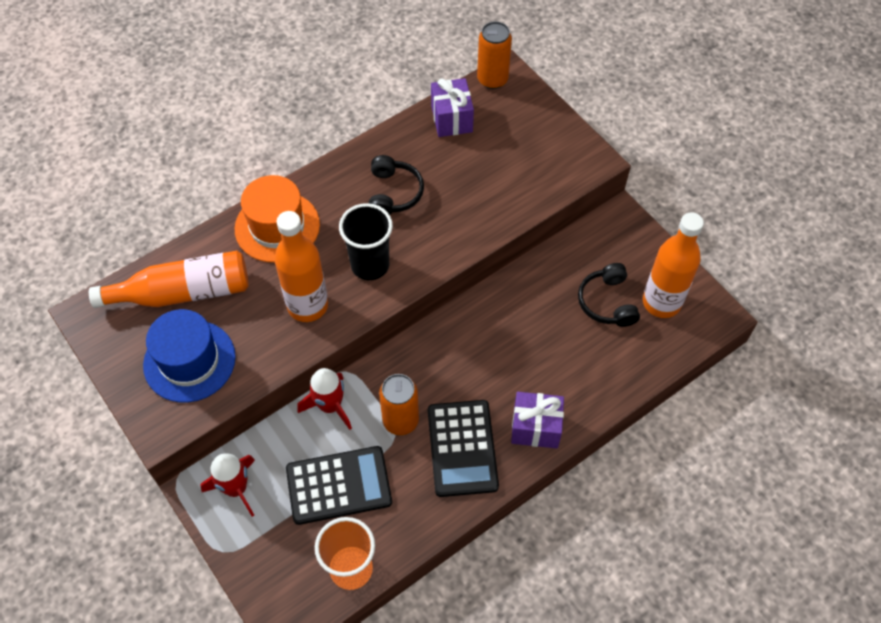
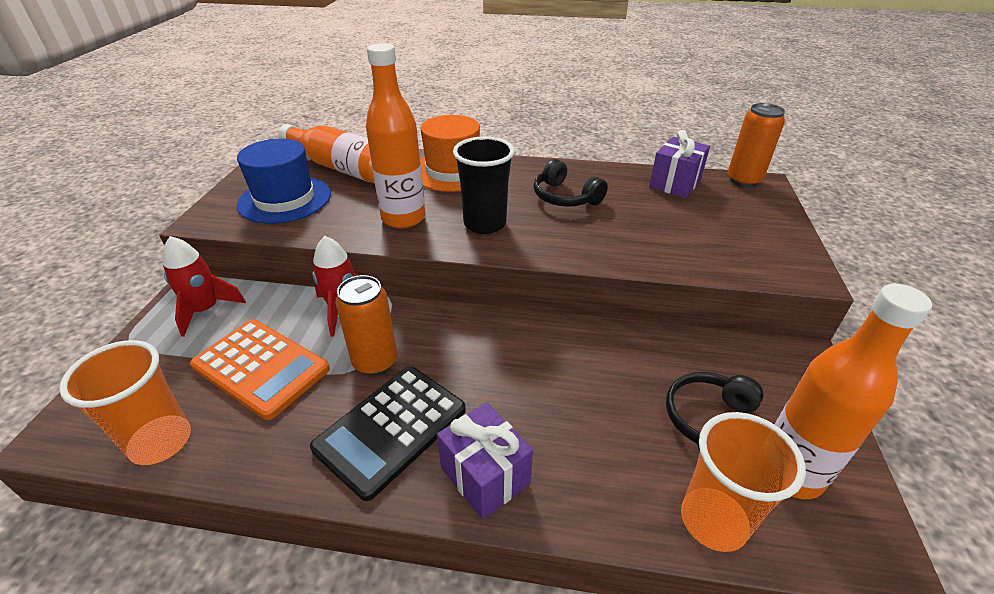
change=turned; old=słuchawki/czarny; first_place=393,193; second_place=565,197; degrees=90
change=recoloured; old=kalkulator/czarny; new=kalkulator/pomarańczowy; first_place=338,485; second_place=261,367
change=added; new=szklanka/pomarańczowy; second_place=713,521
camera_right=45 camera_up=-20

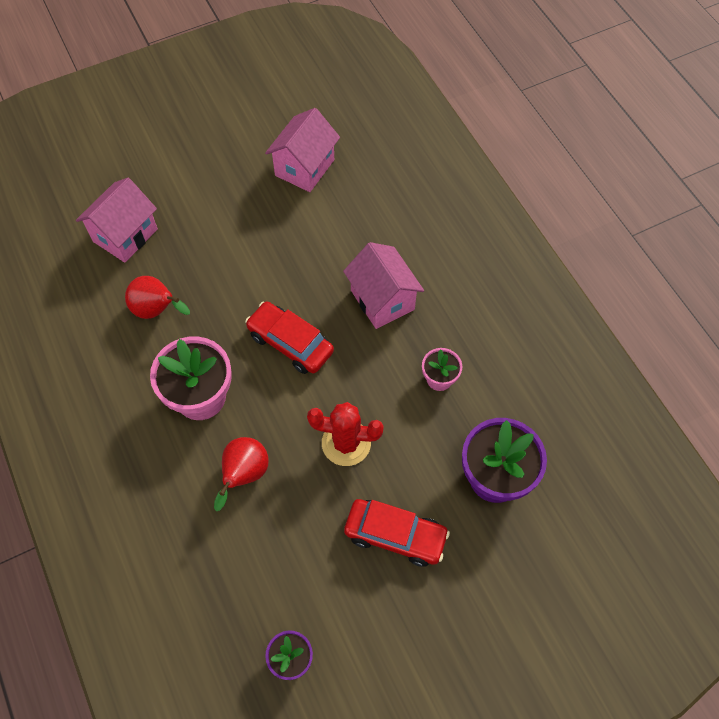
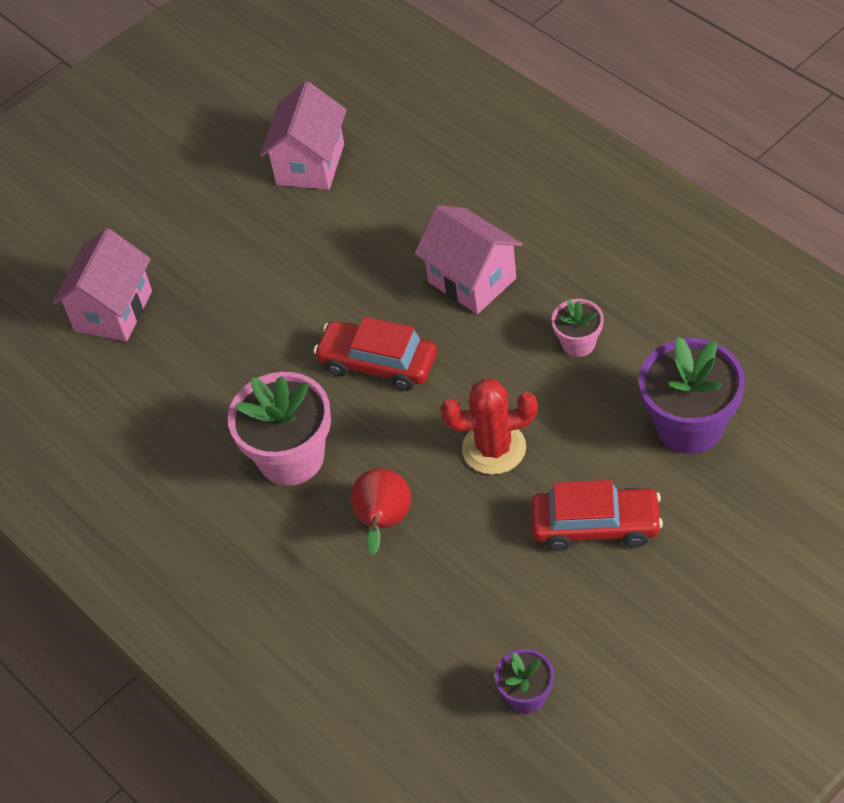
change=removed; old=gruszka/czerwony; first_place=157,310
camera_right=-10 camera_up=-10

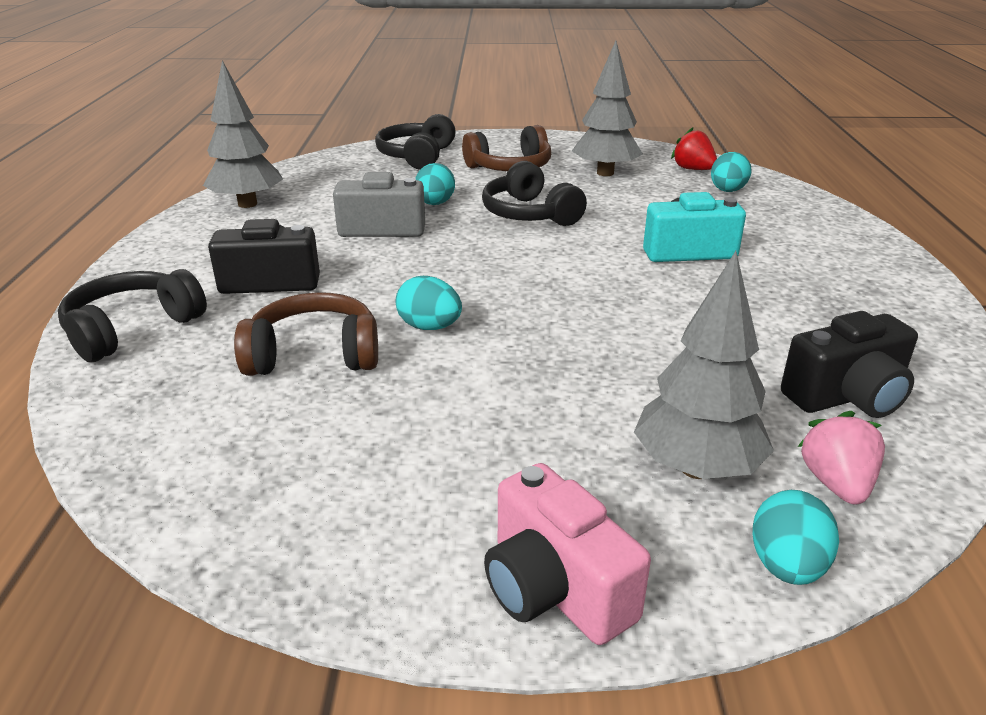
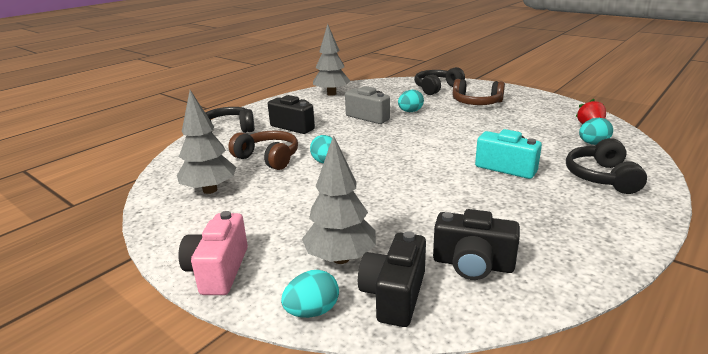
change=moved; old=drzewko/szary; first_place=605,173; second_place=210,190
change=moved; old=słuchawki/czarny; first_place=529,214; second_place=601,177
change=replaced; old=truskawka/różowy; new=aparat fotograficzny/czarny; first_place=836,483; second_place=394,295
camera_right=40 camera_up=-5

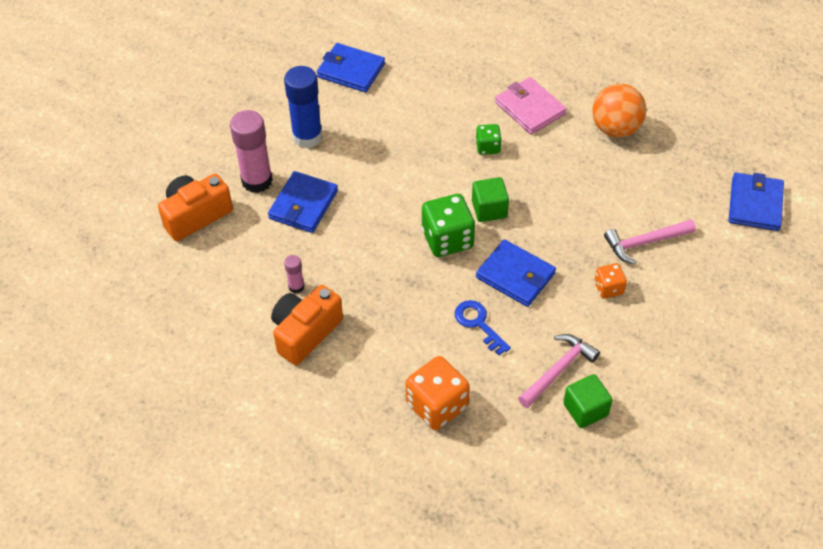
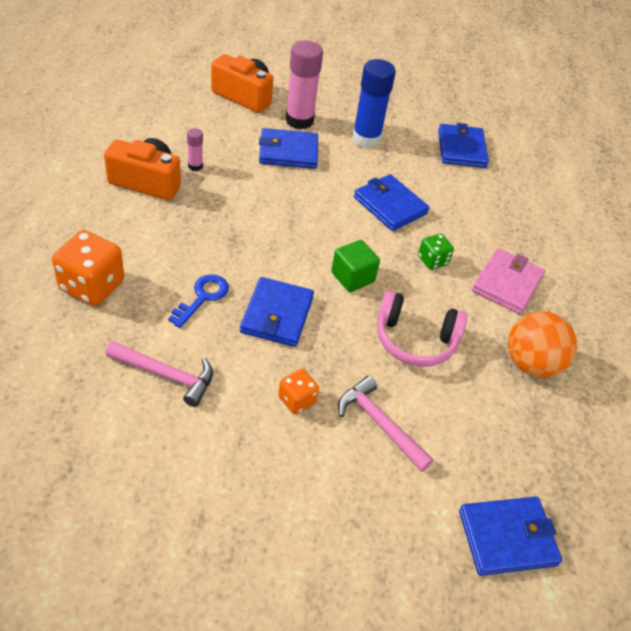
change=removed; old=kostka do gry/zielony; first_place=447,239
change=removed; old=sześcian/zielony; first_place=585,409
change=added; new=portfel/niebieski; second_place=390,205
change=added; new=słuchawki/różowy; second_place=415,340
camera_right=60 camera_up=-5

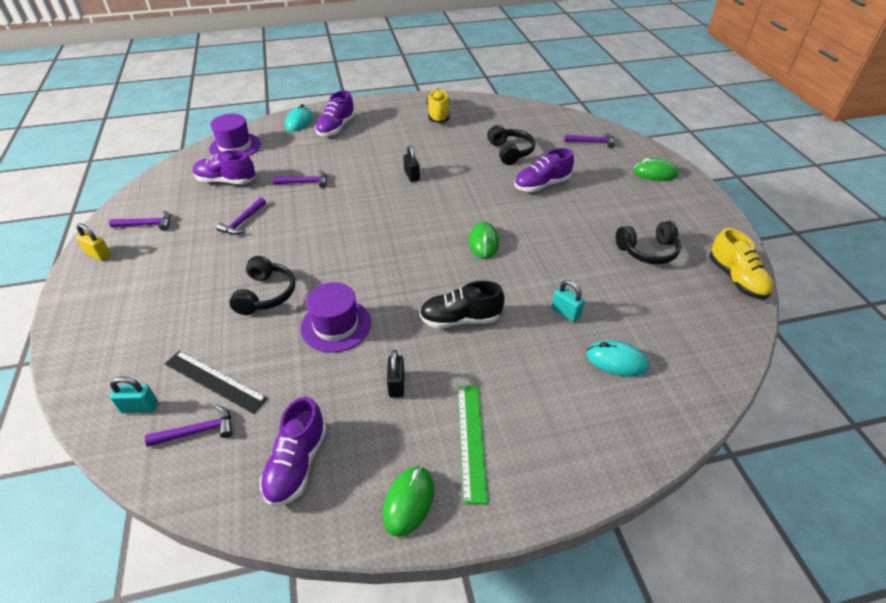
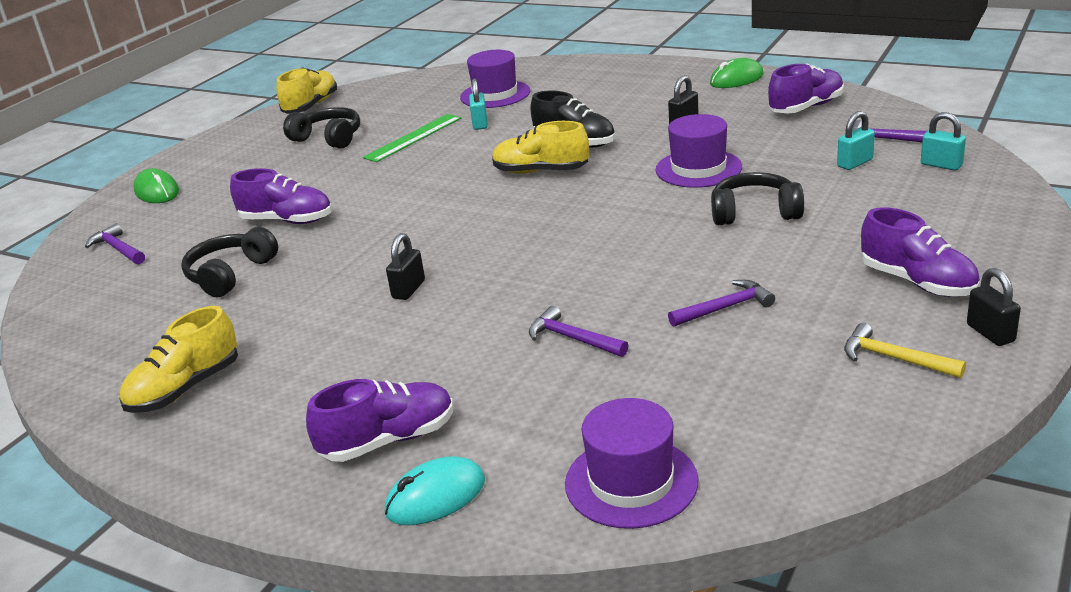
change=moved; old=but/fioletowy; first_place=226,181; second_place=917,282
change=recoloured; old=młotek/fioletowy; new=młotek/żółty; first_place=147,224; second_place=894,359
change=removed; old=myszka/zielony; first_place=484,242
change=recoloured; old=kłódka/żółty; new=kłódka/czarny; first_place=99,255; second_place=990,333
change=turned; old=słuchawki/czarny; first_place=266,294; second_place=754,213; degrees=45
change=replaced; old=myszka/turkusowy; new=kapelusz/fioletowy; first_place=616,361; second_place=495,94
change=replaced; old=linijka/czarny; new=kłódka/turkusowy; first_place=214,381; second_place=855,163
change=moved; old=linijka/zielony; first_place=471,440; second_place=413,137
change=added; new=but/żółty; second_place=540,171
camera_right=-135 camera_up=-15

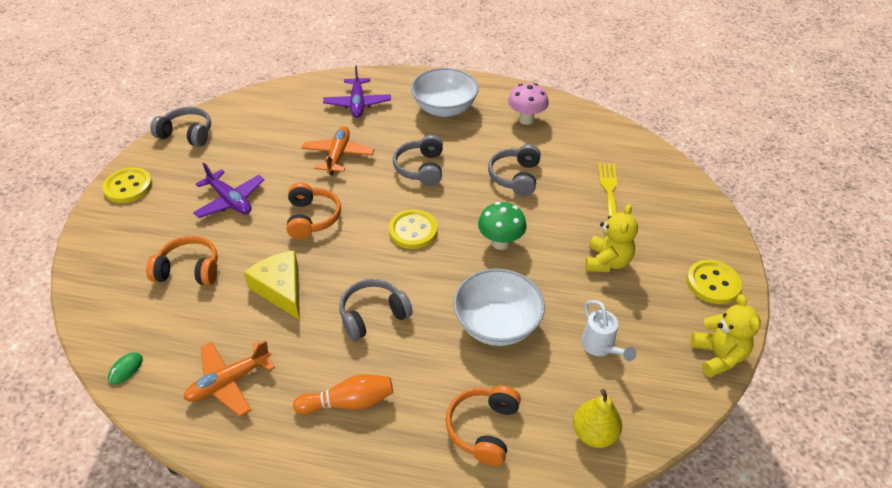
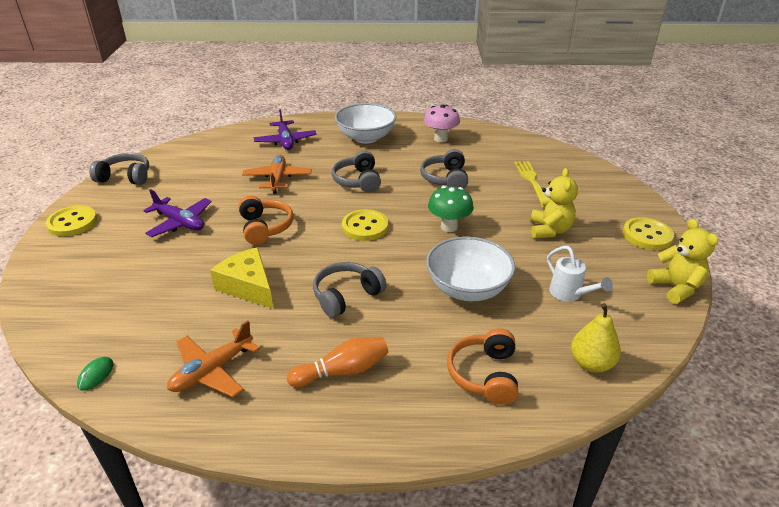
change=removed; old=słuchawki/pomarańczowy; first_place=189,270
camera_right=-10 camera_up=-10

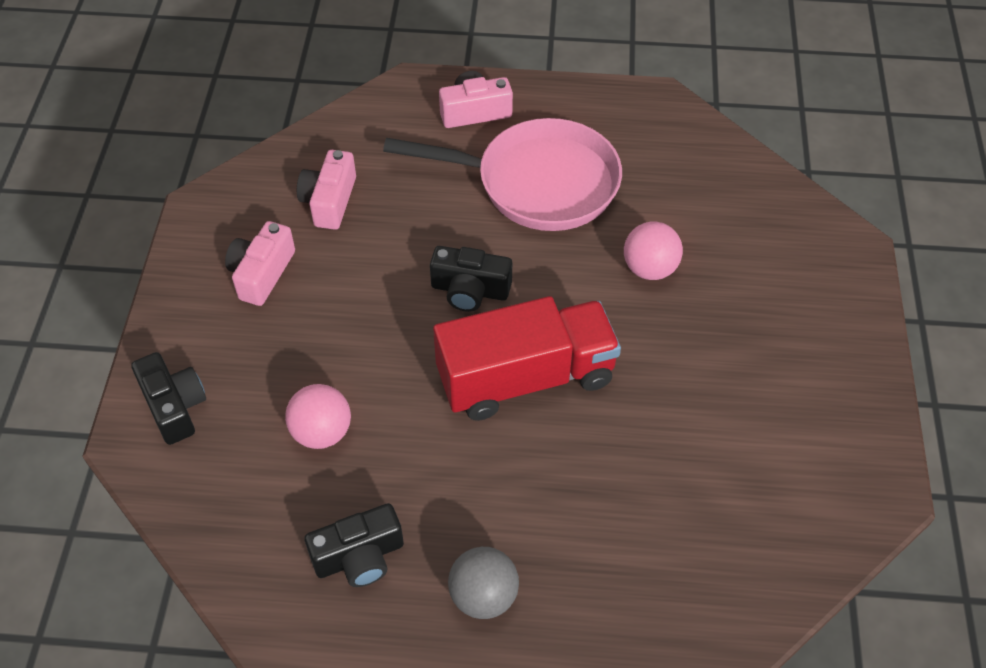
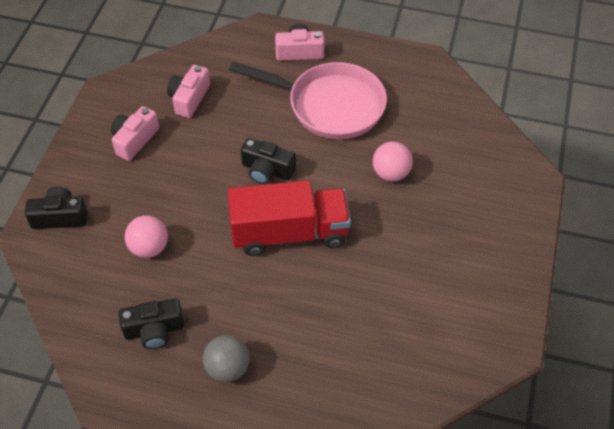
change=turned; old=aparat fotograficzny/czarny; first_place=174,406; second_place=60,217; degrees=-75
camera_right=10 camera_up=0

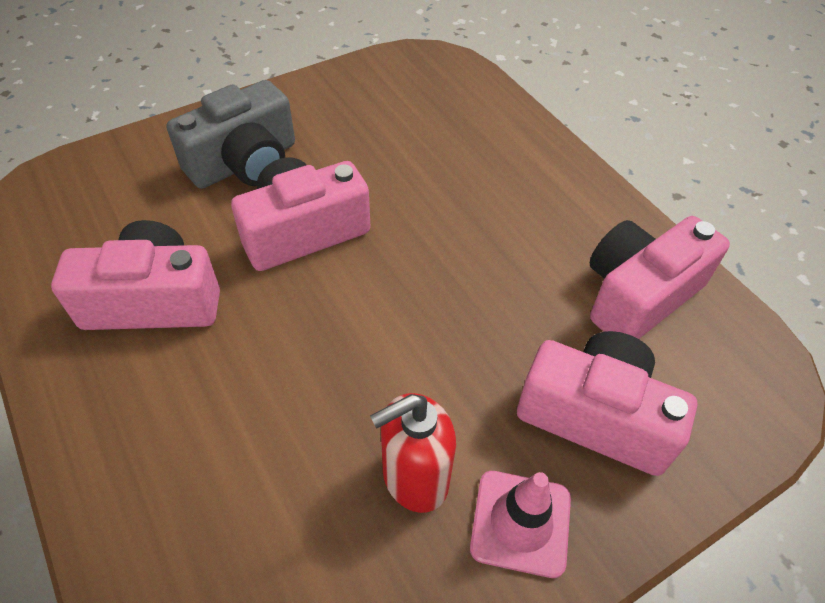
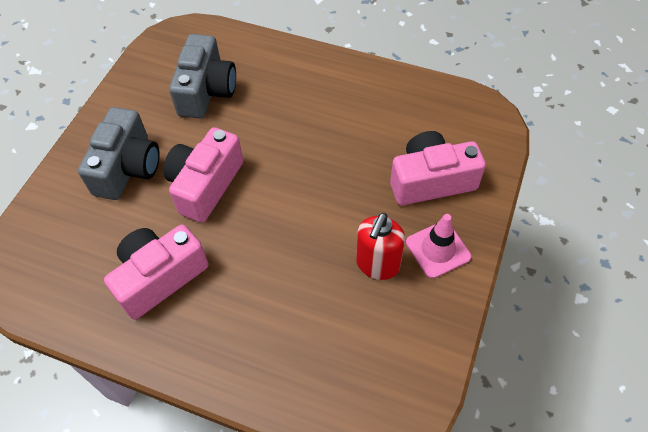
change=removed; old=aparat fotograficzny/różowy; first_place=638,295
change=added; new=aparat fotograficzny/szary; second_place=206,91
camera_right=-35 camera_up=5

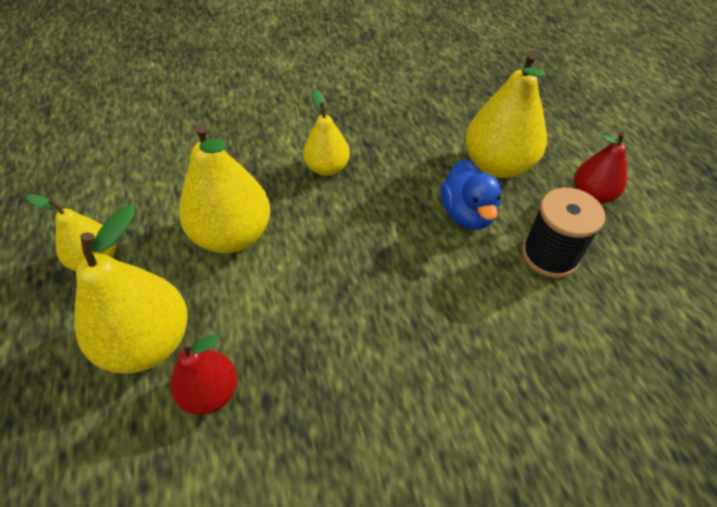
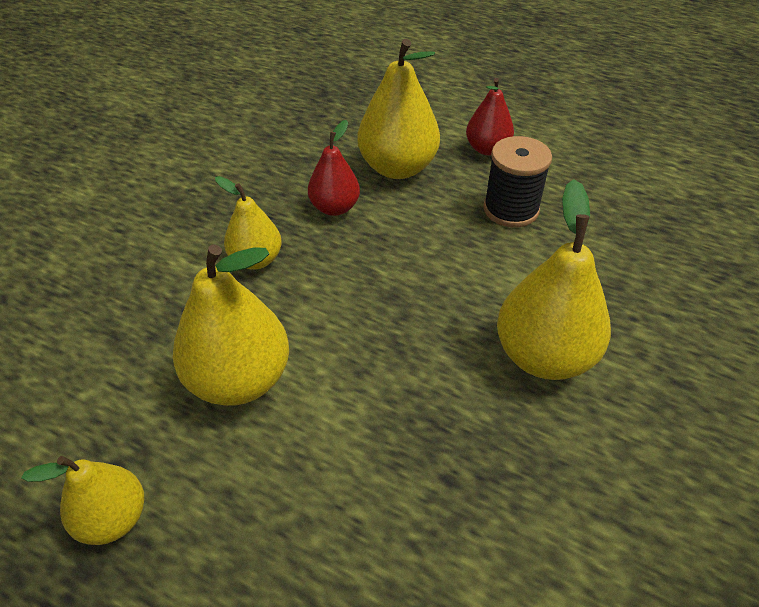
change=removed; old=kaczka/niebieski; first_place=467,214
change=moved; old=gruszka/żółty; first_place=148,342; second_place=543,356
change=moved; old=gruszka/czerwony; first_place=210,392; second_place=334,208
camera_right=-45 camera_up=-5

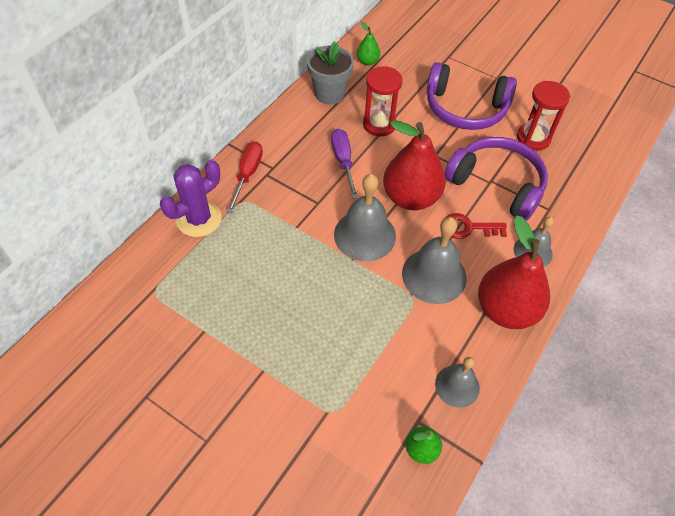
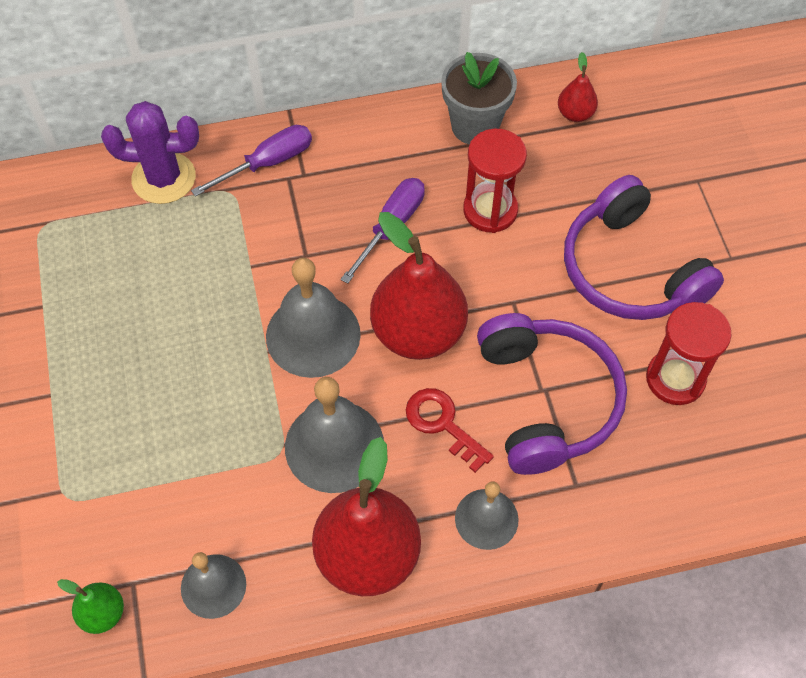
change=recoloured; old=gruszka/zielony; new=gruszka/czerwony; first_place=367,61; second_place=575,114
change=recoloured; old=śrubokręt/czerwony; new=śrubokręt/fioletowy; first_place=247,175; second_place=268,163
camera_right=45 camera_up=5

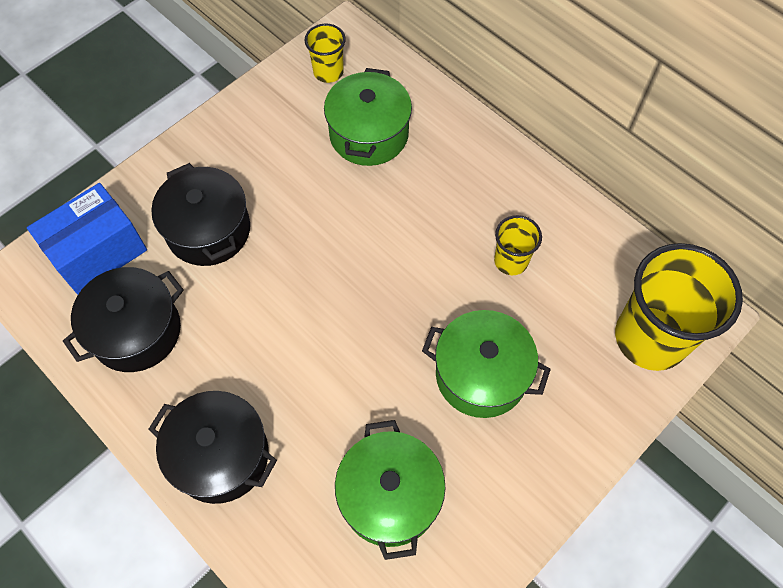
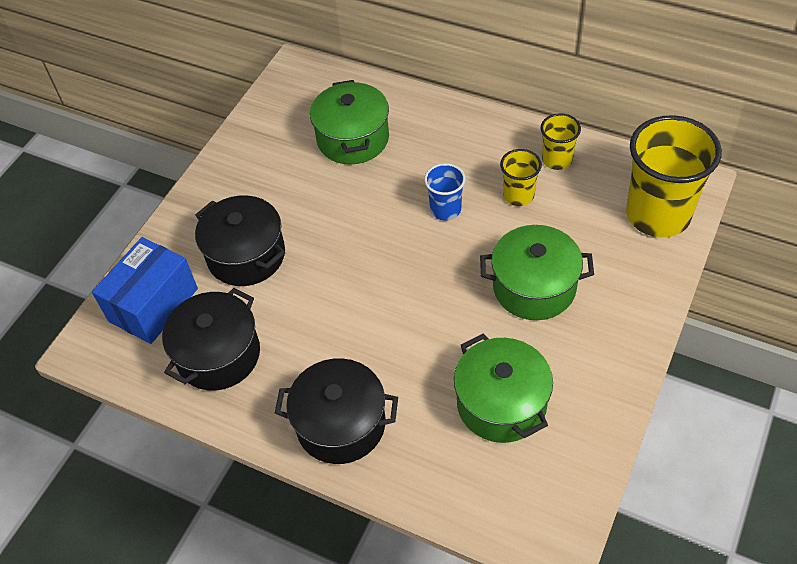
change=moved; old=szklanka/żółty; first_place=328,72; second_place=557,160
change=added; new=szklanka/niebieski; second_place=445,209
camera_right=-15 camera_up=-10

